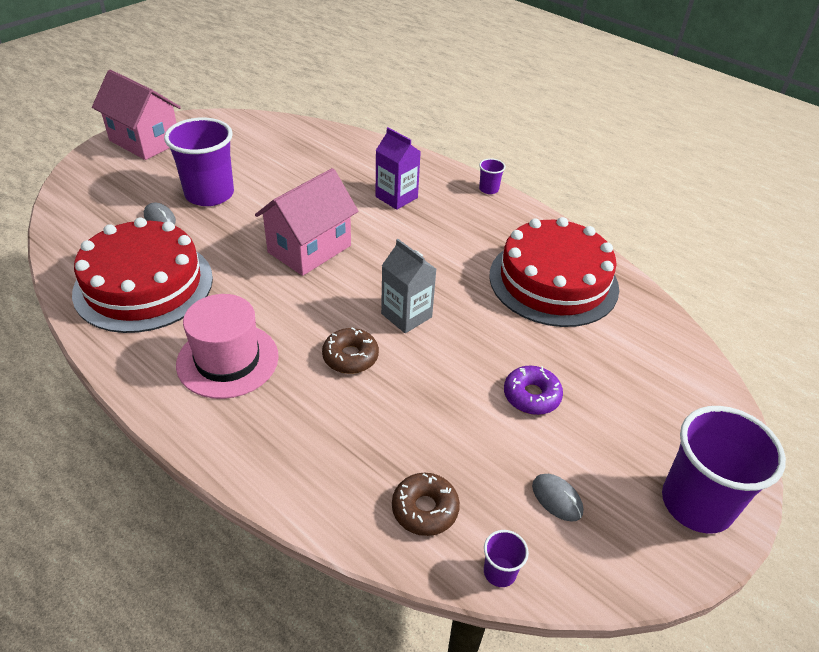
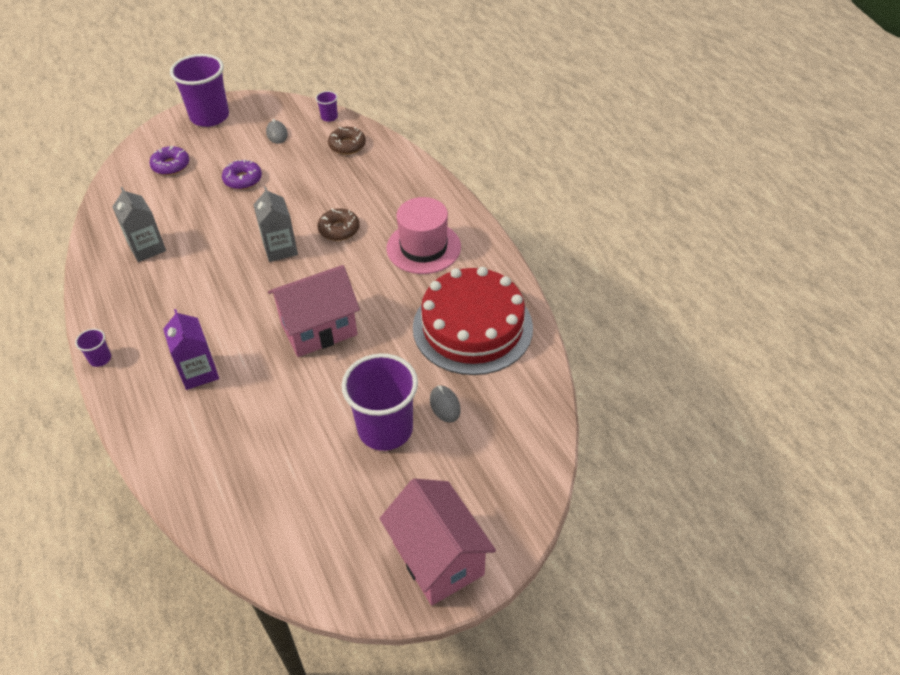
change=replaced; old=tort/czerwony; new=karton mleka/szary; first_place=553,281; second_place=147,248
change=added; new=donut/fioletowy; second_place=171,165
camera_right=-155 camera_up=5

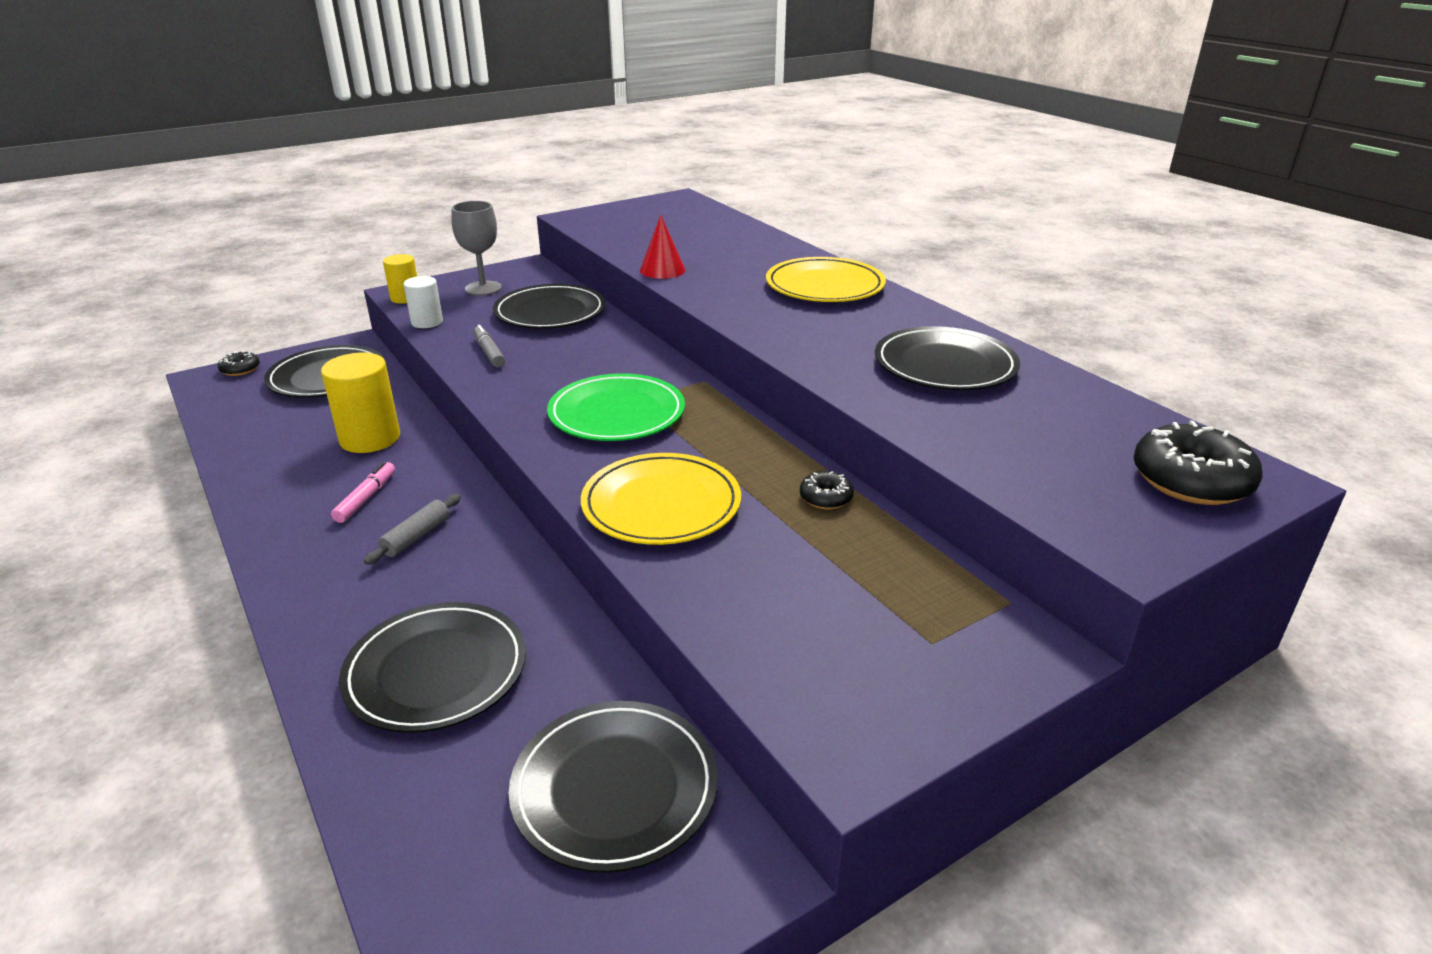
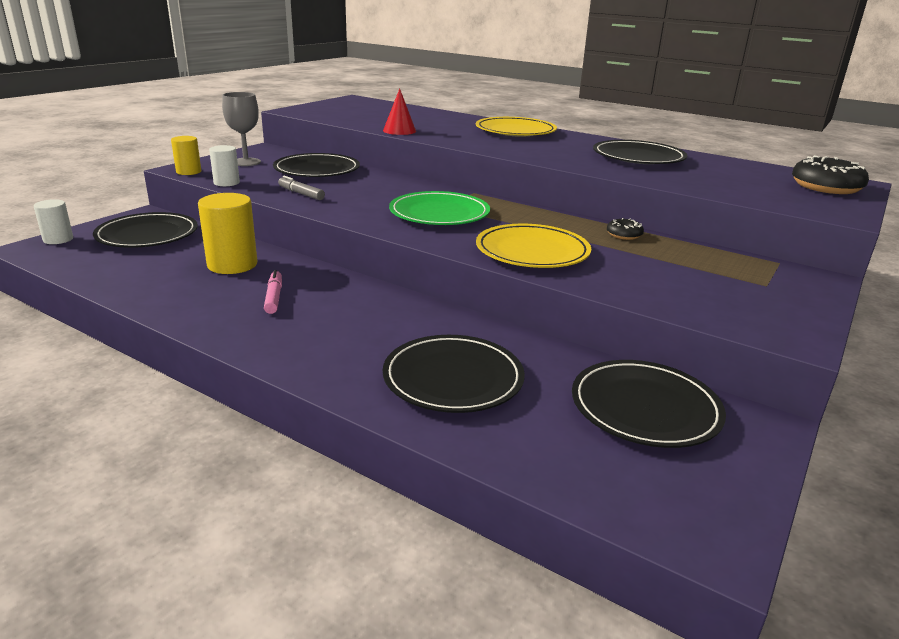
change=replaced; old=donut/czarny; new=walec/biały; first_place=240,369; second_place=58,239
change=removed; old=wałek do ciasta/szary; first_place=416,537
camera_right=-25 camera_up=-5

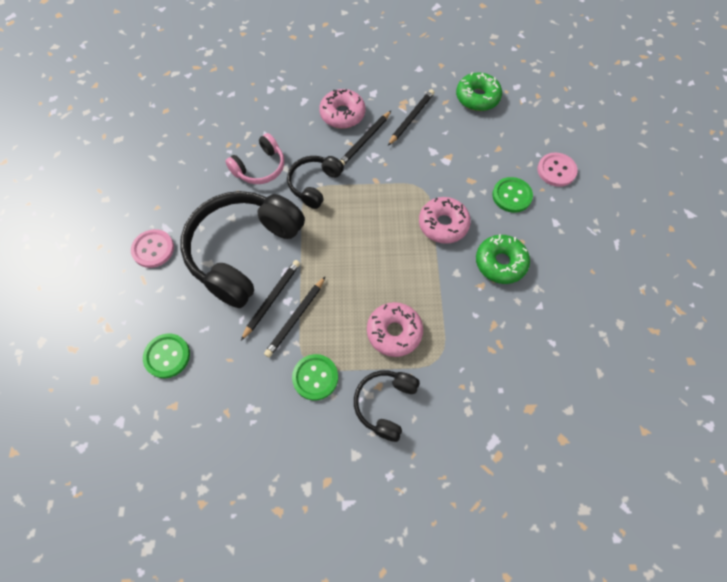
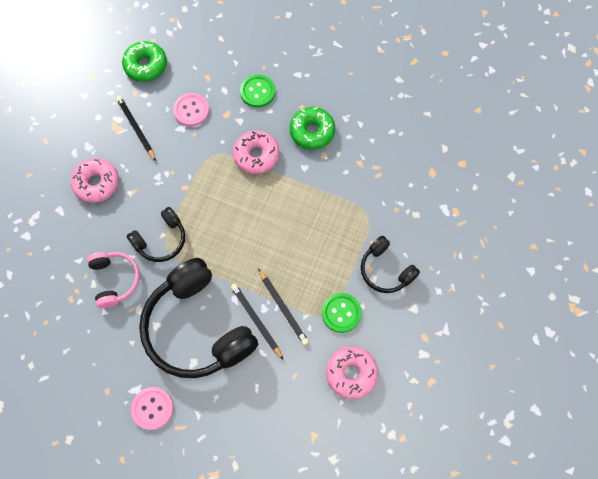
change=removed; old=ołówek/czarny; first_place=364,140
change=moved; old=guzik/różowy; first_place=556,170; second_place=191,110
change=turned; old=słuchawki/czarny; first_place=314,184; second_place=161,239; degrees=-90
change=moved; old=donut/różowy; first_place=394,332; second_place=351,373
change=removed; old=guzik/zielony; first_place=167,356
camera_right=-65 camera_up=5

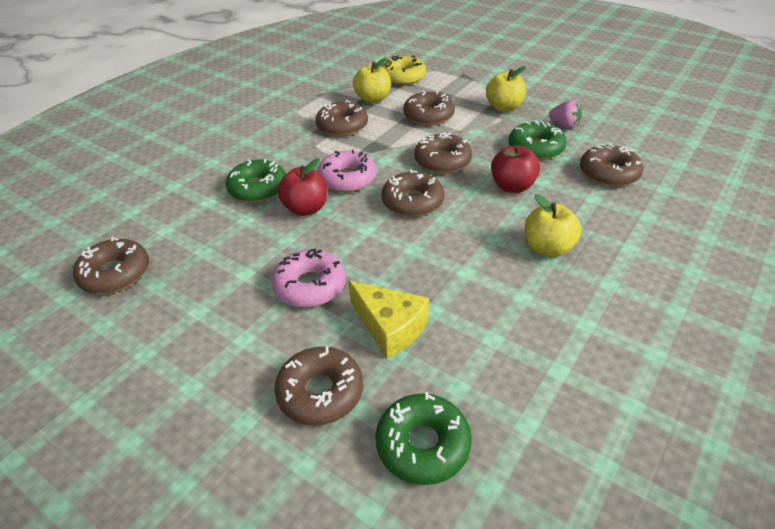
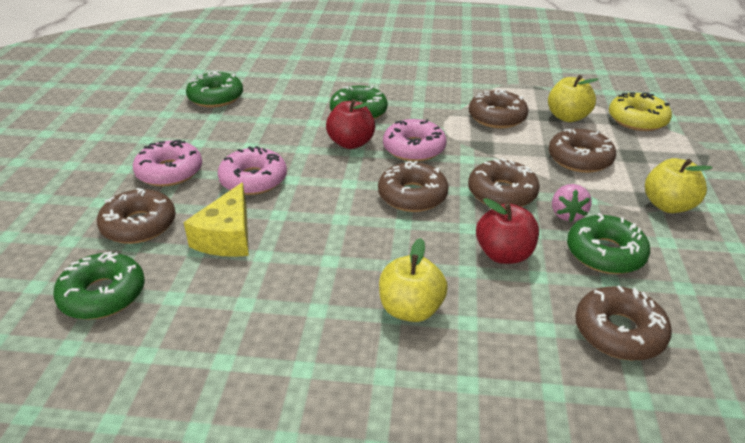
change=moved; old=truskawka/różowy; first_place=564,125; second_place=567,214
change=recoloured; old=donut/brązowy; new=donut/zielony; first_place=115,274; second_place=216,97
change=added; new=donut/różowy; second_place=169,172
camera_right=60 camera_up=-5

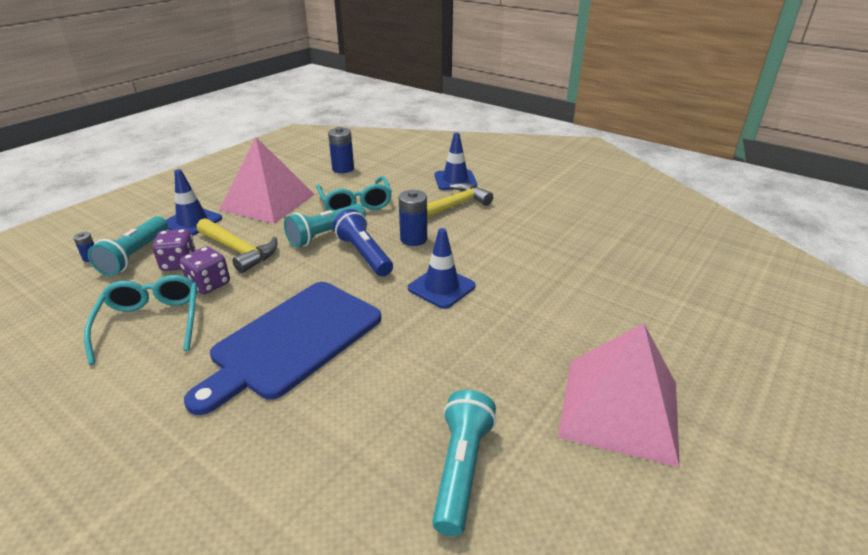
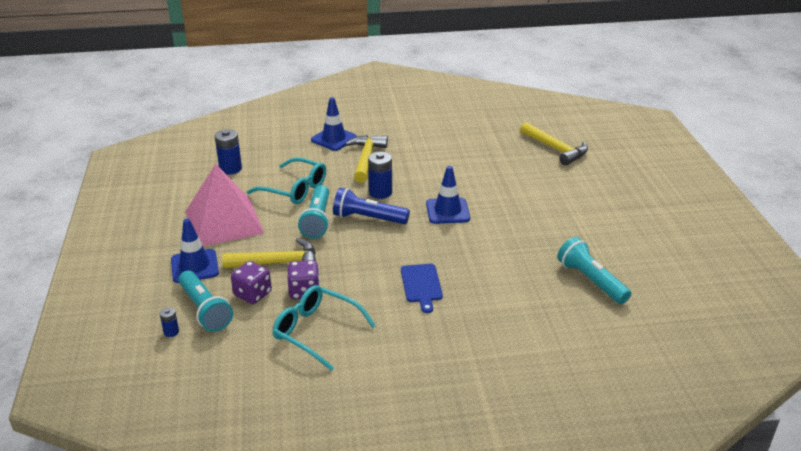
change=resized; old=deska do krojenia/niebieski; first_place=293,341; second_place=421,285; factor=0.47
change=removed; old=piramida/różowy; first_place=619,408
change=added; new=młotek/żółty; second_place=556,149
camera_right=-45 camera_up=0

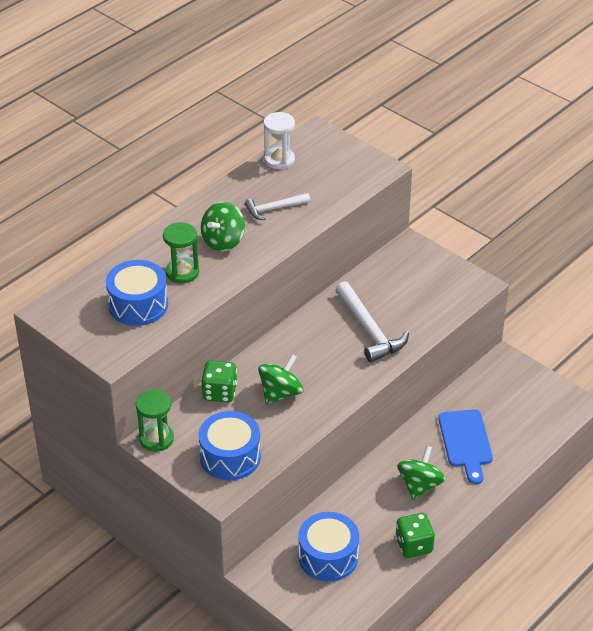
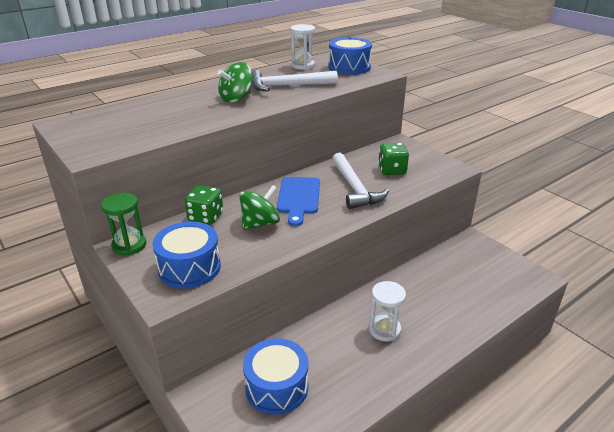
change=resized; old=młotek/biały; first_place=274,209; second_place=287,86; factor=1.64
change=removed; old=klepsydra/zielony; first_place=182,272
change=moved; old=bęben/niebieski; first_place=138,305; second_place=349,67
change=moved; old=deska do krojenia/niebieski; first_place=466,442; second_place=298,198
change=replaced; old=bączek/zielony; new=klepsydra/biały; first_place=420,485; second_place=384,329
change=moved; old=kostka do gry/zielony; first_place=414,545; second_place=392,170
camera_right=10 camera_up=-10

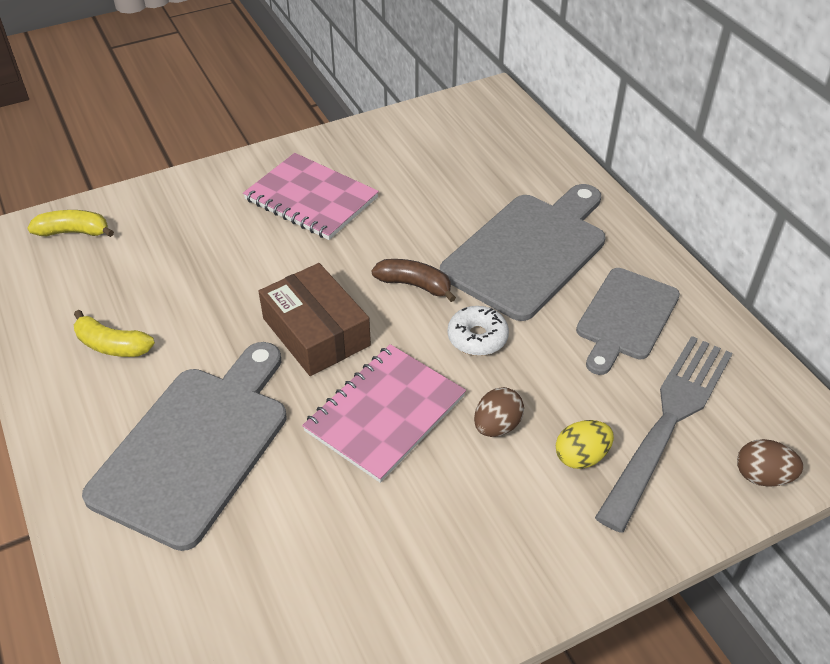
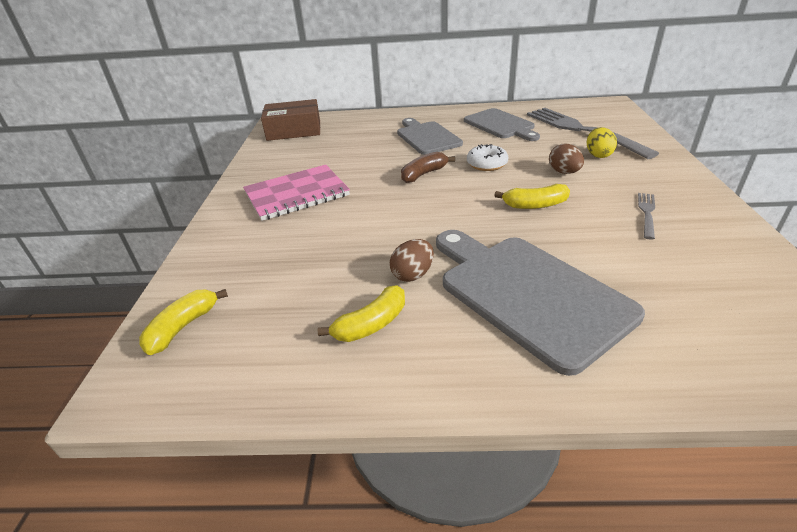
change=resized; old=deska do krojenia/szary; first_place=529,251; second_place=427,137; factor=0.65
change=moved; old=pudełko/brązowy; first_place=316,332; second_place=294,130
change=replaced; old=zeszyt/różowy; new=banan/żółty; first_place=385,413; second_place=534,205
change=moved; old=jajko/brązowy; first_place=762,476; second_place=413,274
change=added; new=widelec/szary; second_place=647,213
camera_right=-60 camera_up=-10

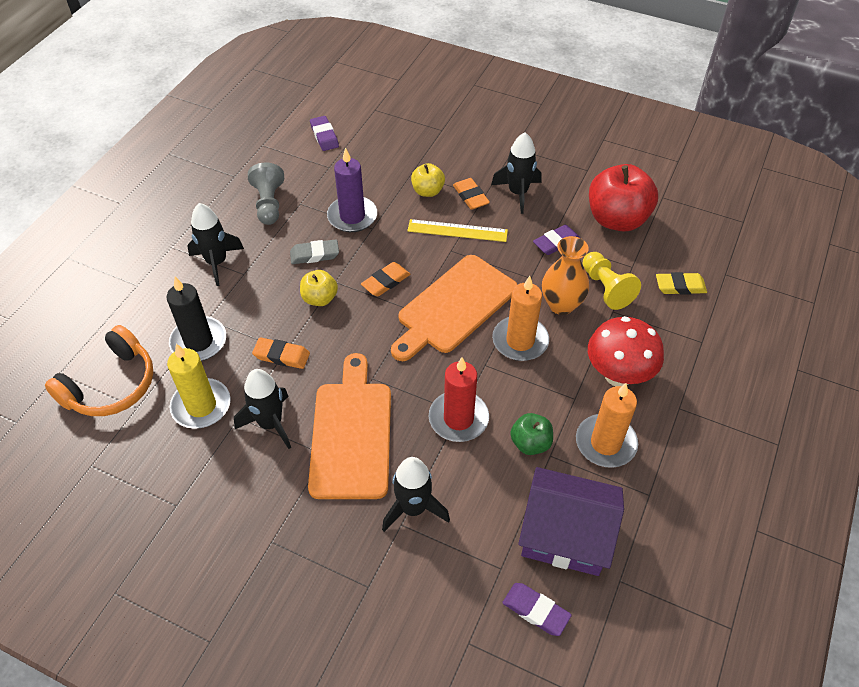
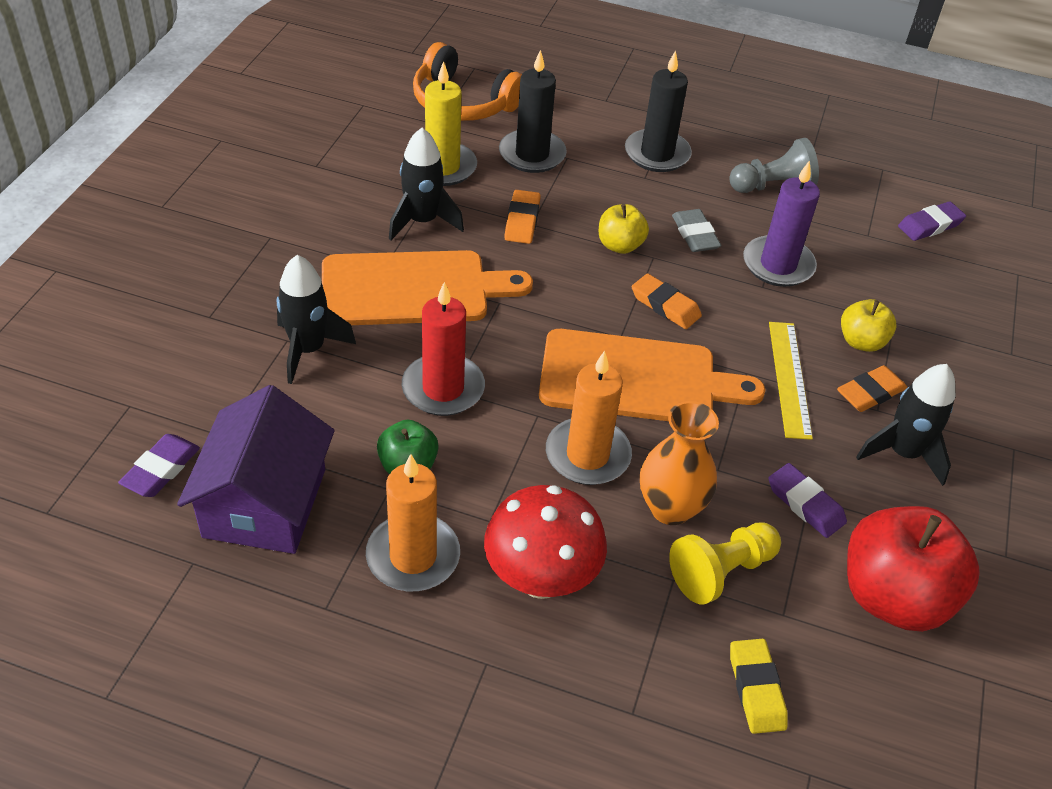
change=replaced; old=rakieta/czarny; new=świeca/czarny; first_place=217,262; second_place=657,154
change=turned; old=deska do krojenia/pomarańczowy; first_place=454,307; second_place=636,379; degrees=150
camera_right=80 camera_up=-5

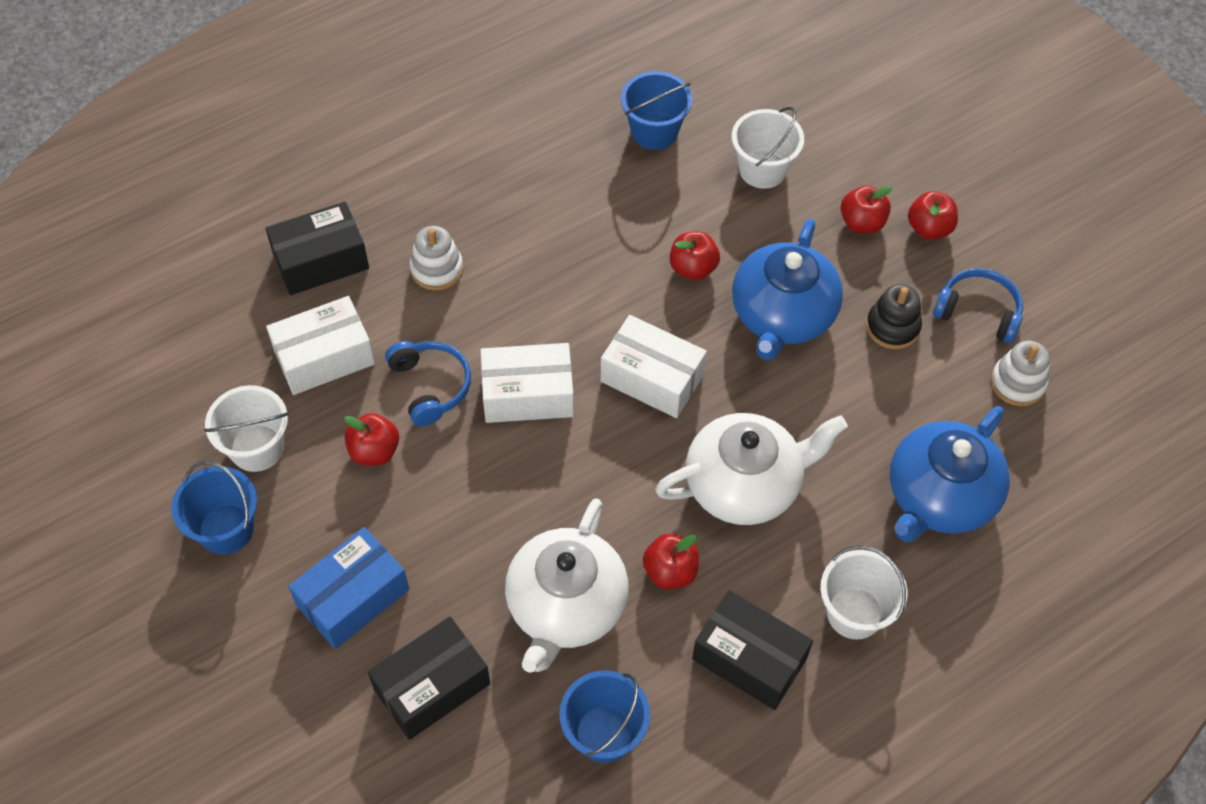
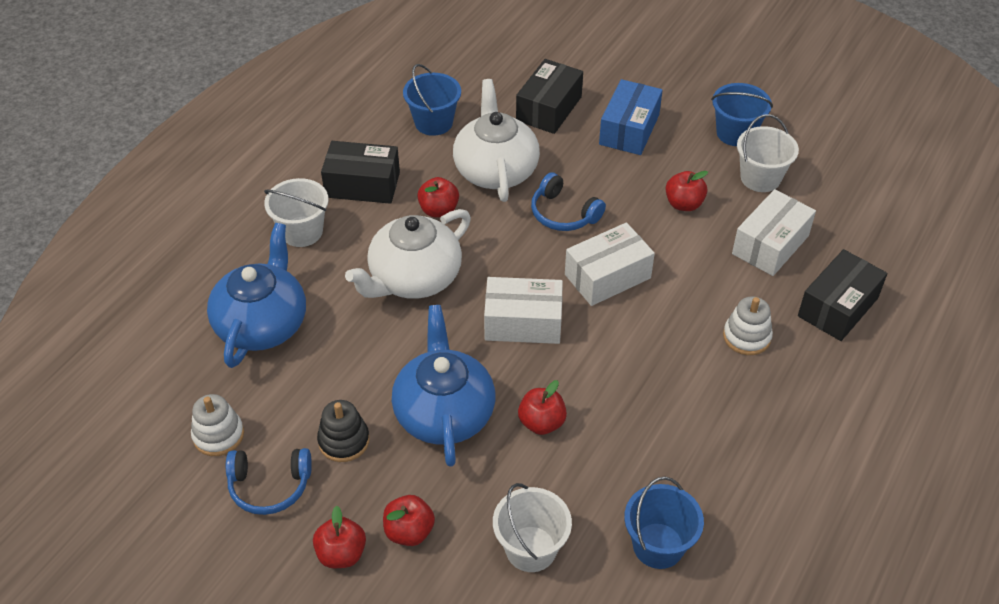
change=moved; old=słuchawki/niebieski; first_place=430,386; second_place=563,213
camera_right=155 camera_up=-10

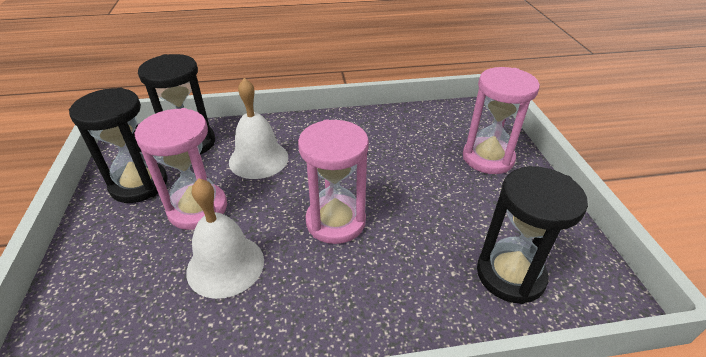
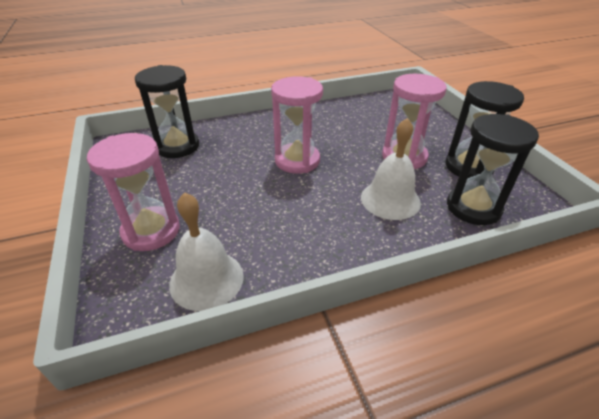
change=moved; old=dzwonek/biały; first_place=225,265; second_place=206,279
camera_right=170 camera_up=0

